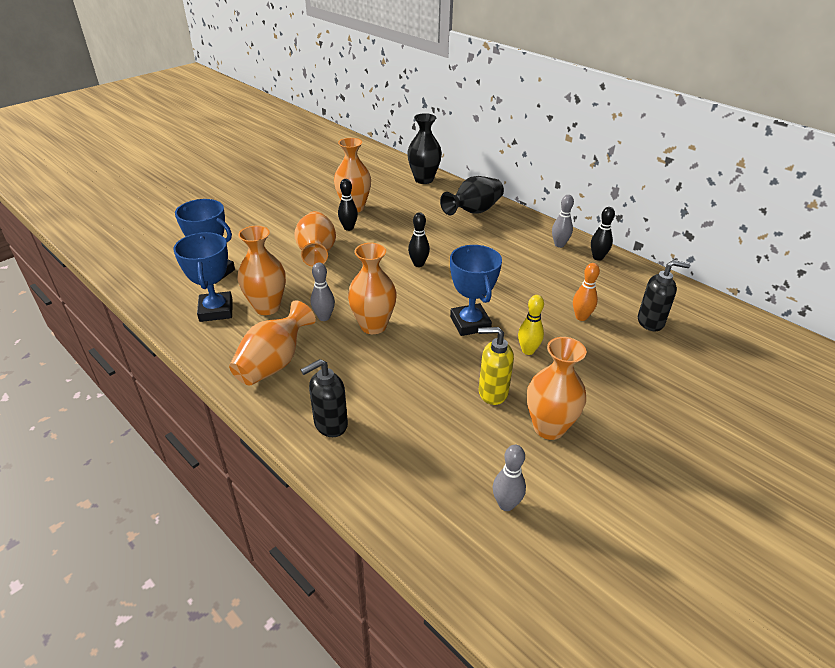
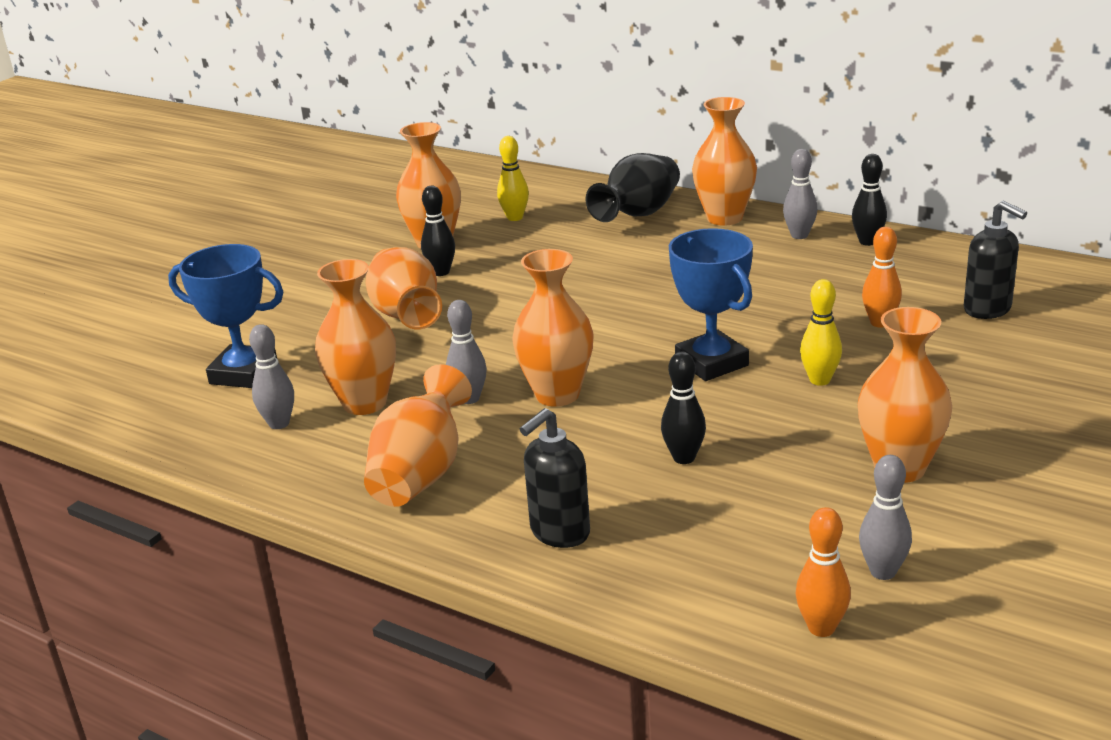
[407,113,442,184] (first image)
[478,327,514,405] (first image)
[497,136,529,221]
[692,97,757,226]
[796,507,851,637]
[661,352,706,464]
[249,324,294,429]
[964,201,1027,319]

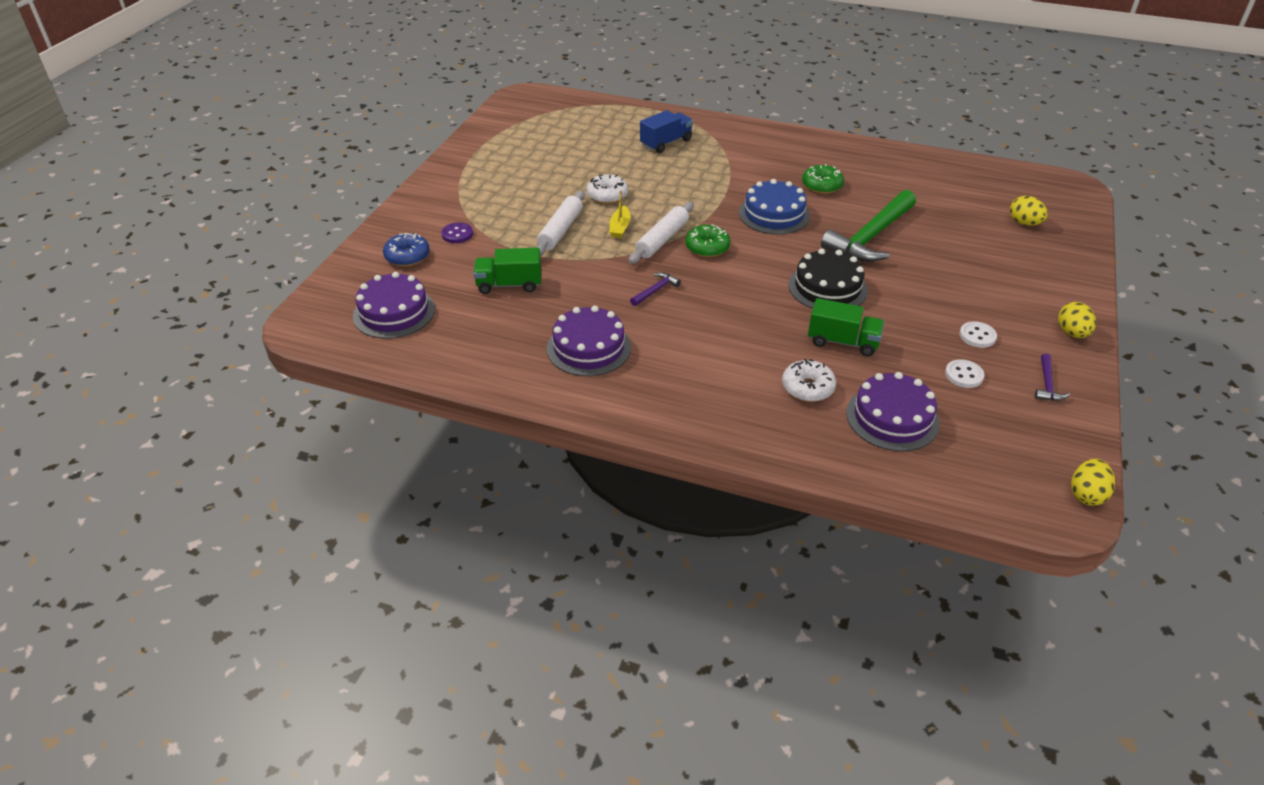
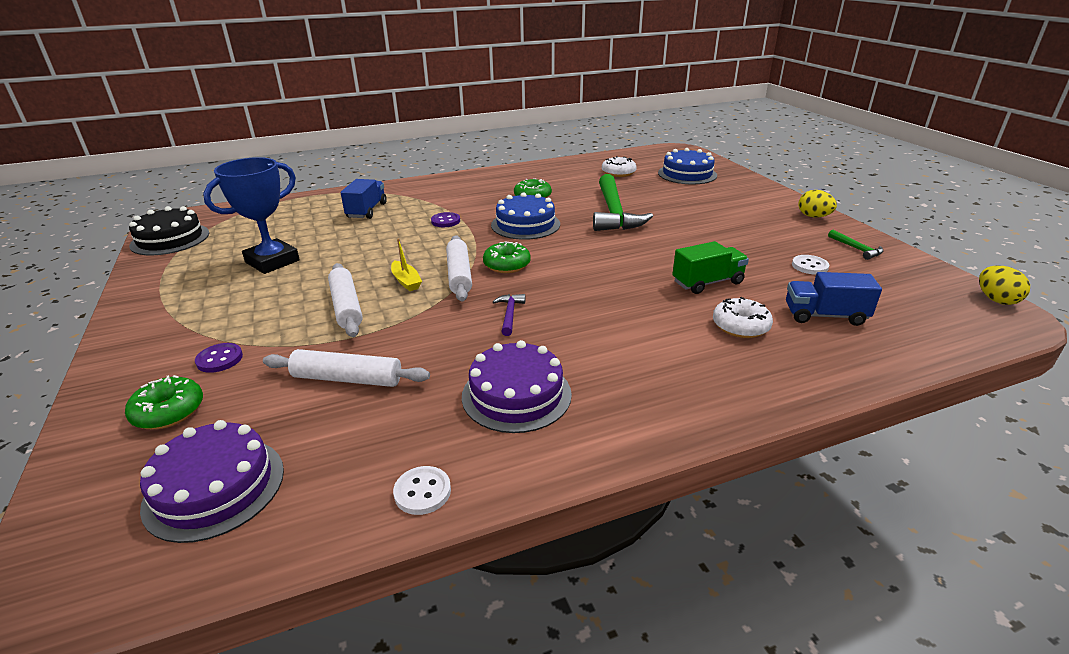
[203,157,300,274]
[431,212,460,227]
[602,156,637,177]
[129,206,209,255]
[393,466,451,515]
[263,349,430,387]
[786,272,882,326]
[658,148,717,185]
[125,375,203,429]
[828,230,883,260]

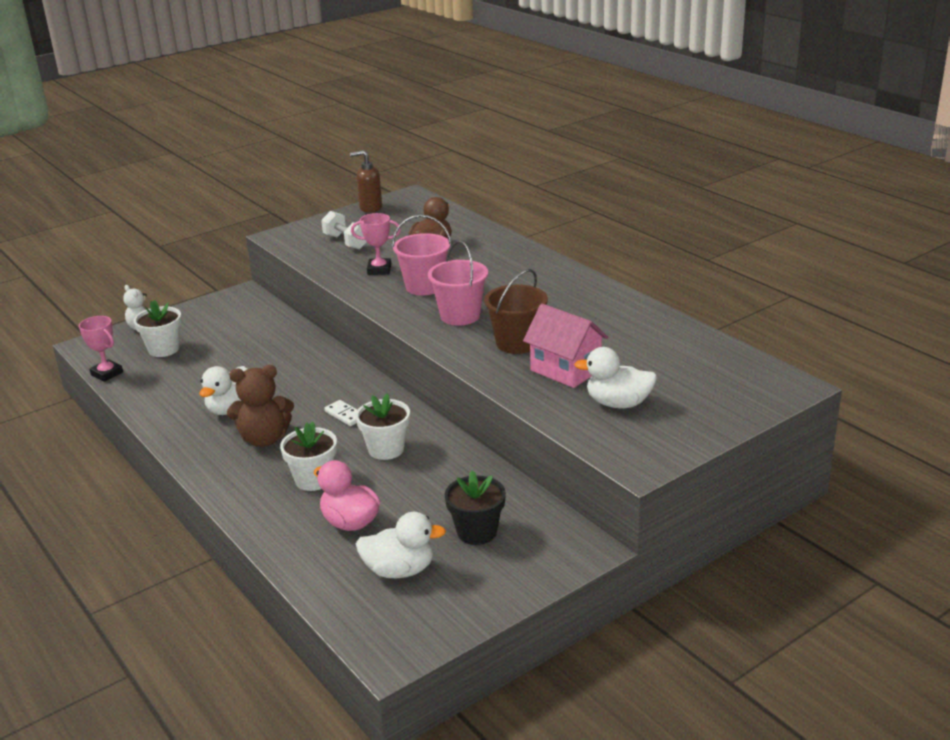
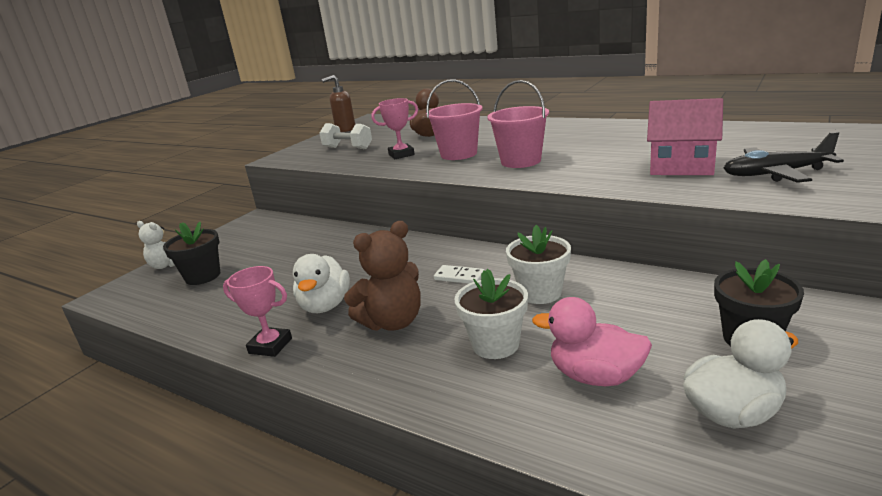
[484,269,548,354] (first image)
[223,266,292,357]
[724,132,844,183]
[163,222,220,285]

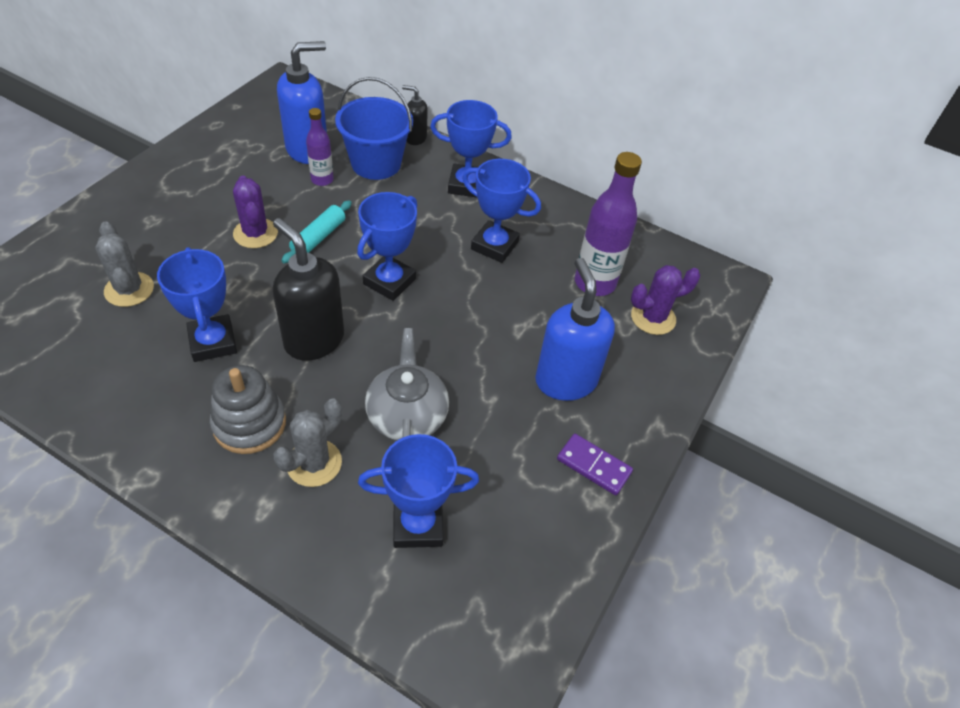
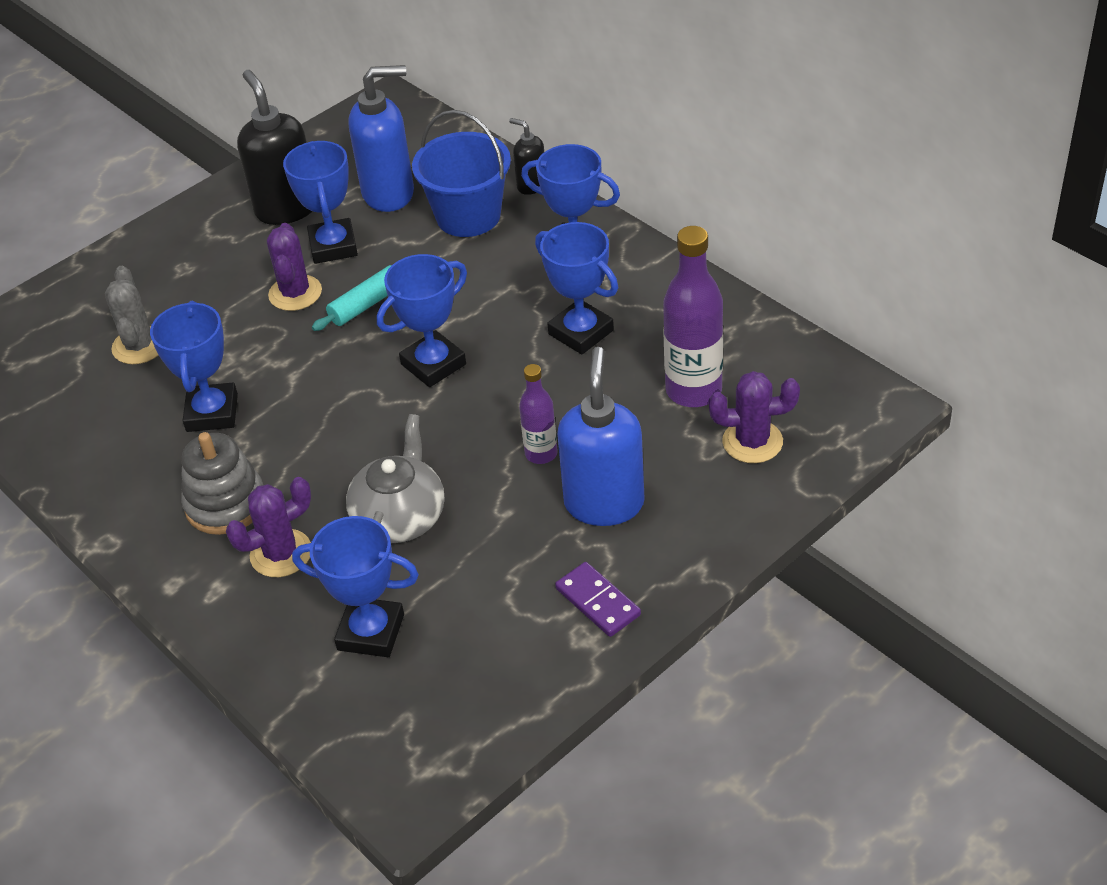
[283,141,358,264]
[237,70,312,225]
[519,364,558,464]
[226,477,311,577]

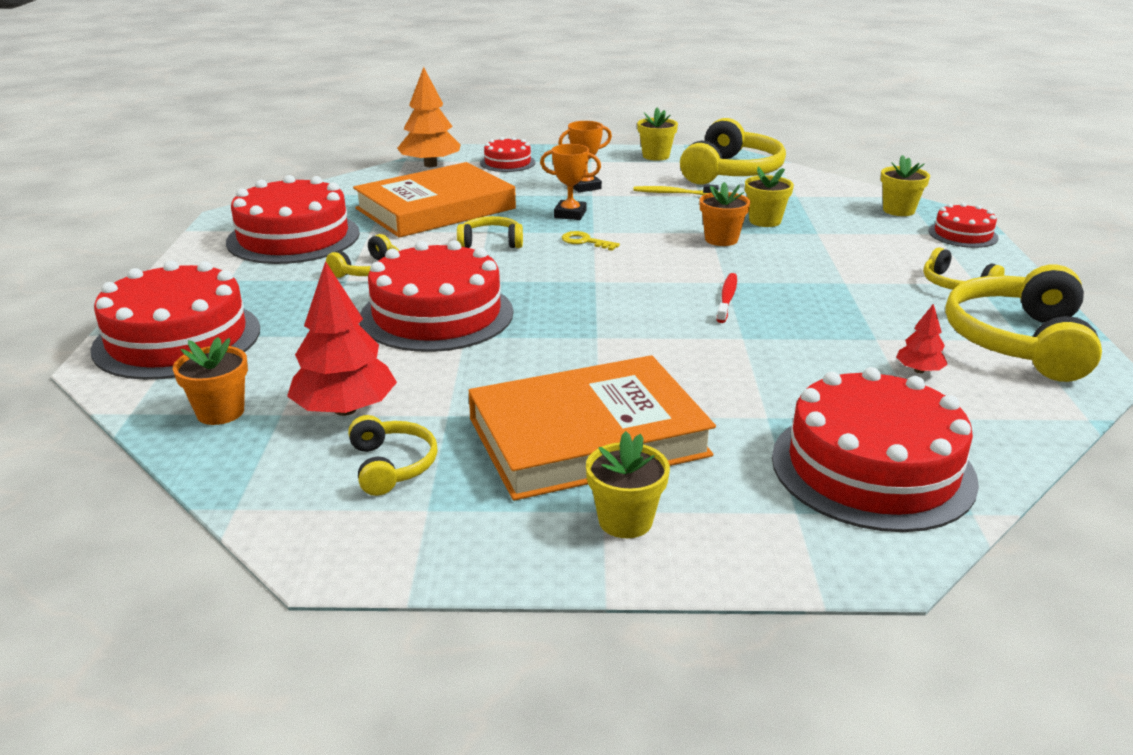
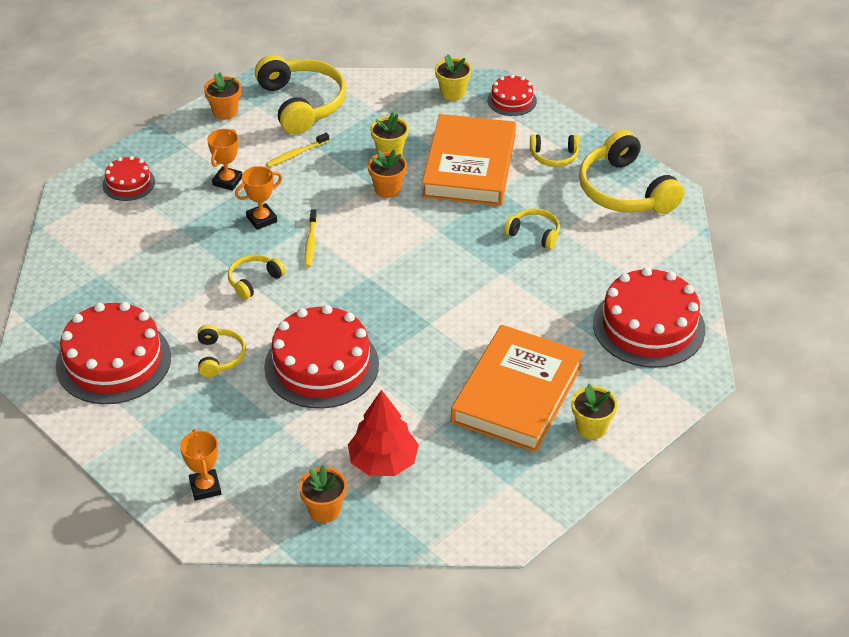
[397,67,461,167] (first image)
[717,273,737,323] (first image)
[896,304,948,373] (first image)
[504,208,560,249]
[422,114,516,206]
[180,429,221,501]
[304,209,317,267]
[204,72,241,120]

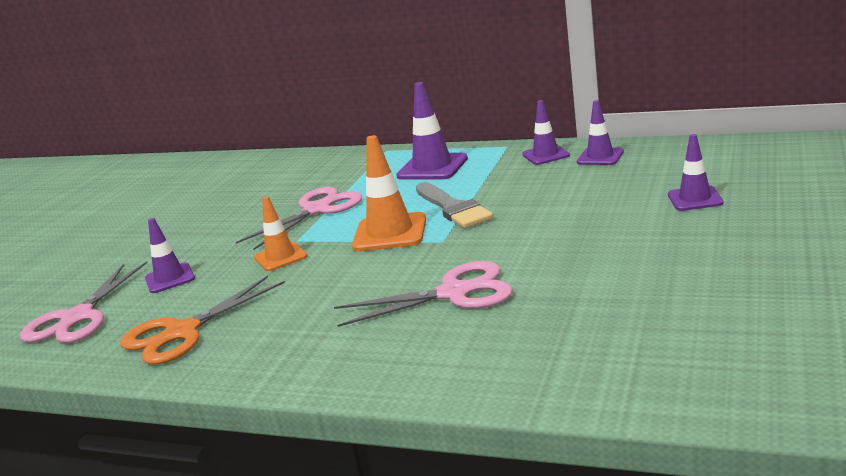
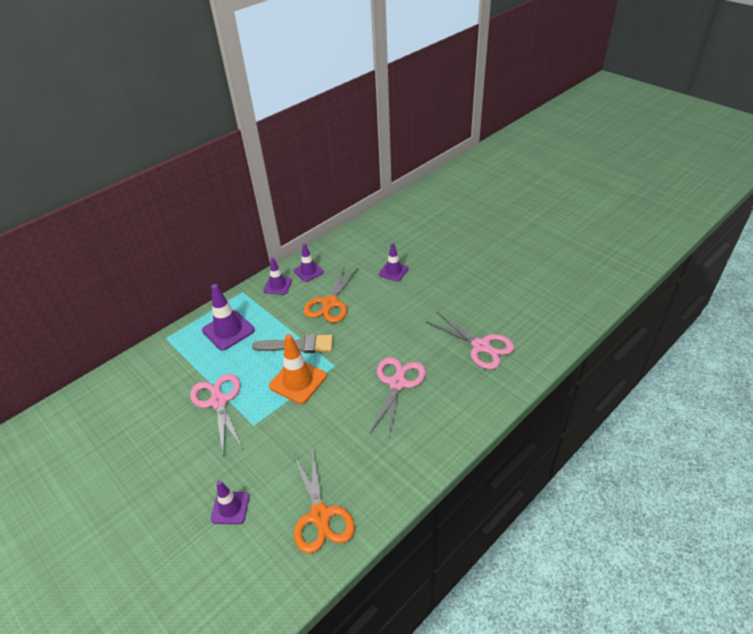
[254,196,307,271] (first image)
[303,265,359,323]
[427,312,514,370]

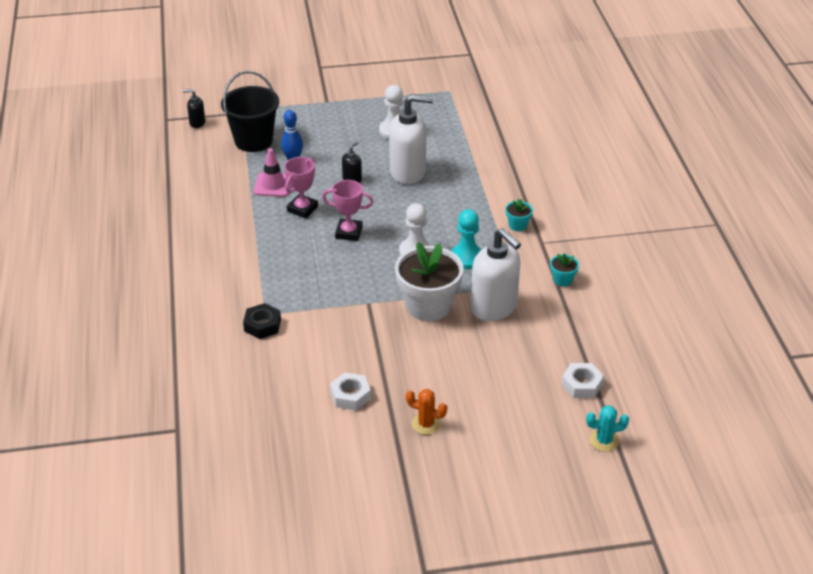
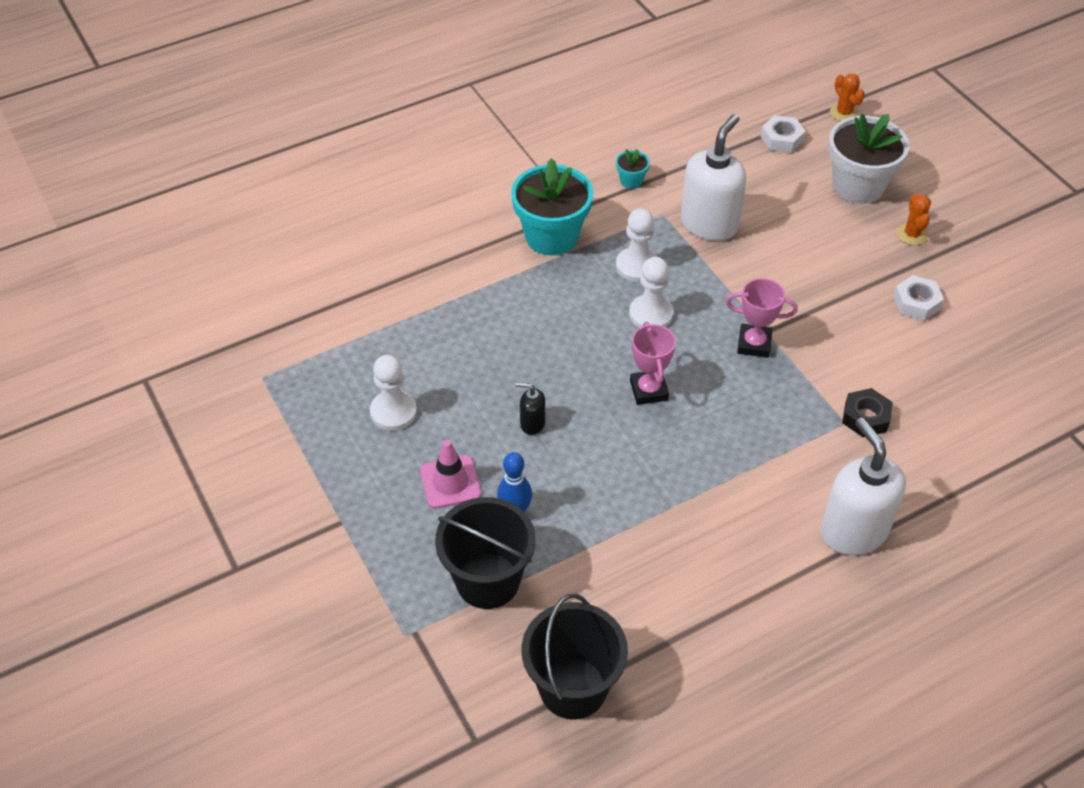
[183,89,205,128] (first image)
[522,594,628,719]
[420,440,481,509]
[726,278,798,358]
[821,418,906,555]
[828,114,910,204]
[616,208,657,282]
[830,74,865,121]
[511,158,593,255]

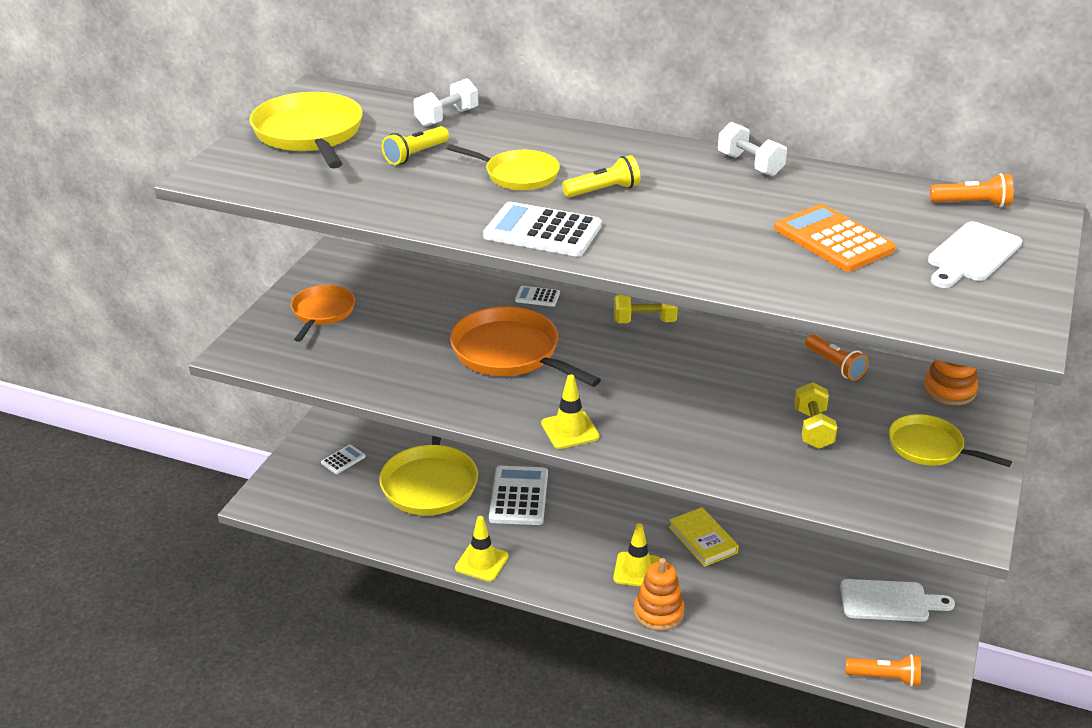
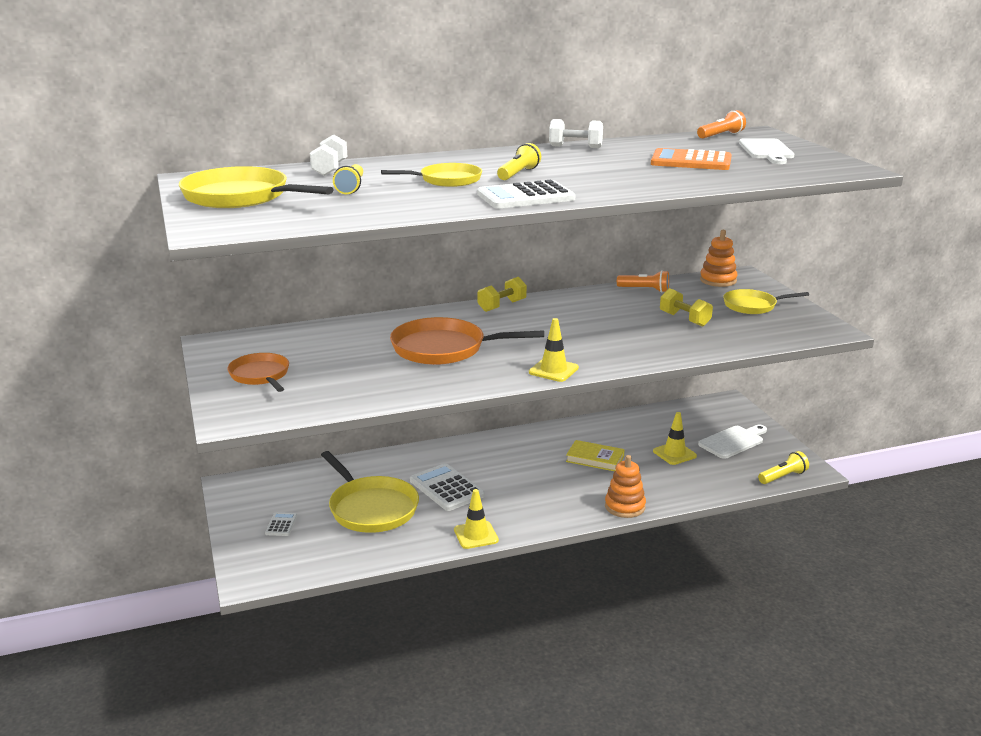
[515,286,560,307] (first image)
[653,412,697,465]
[758,451,809,484]

